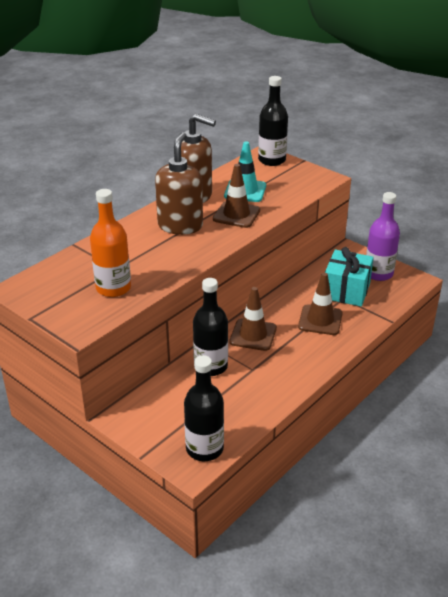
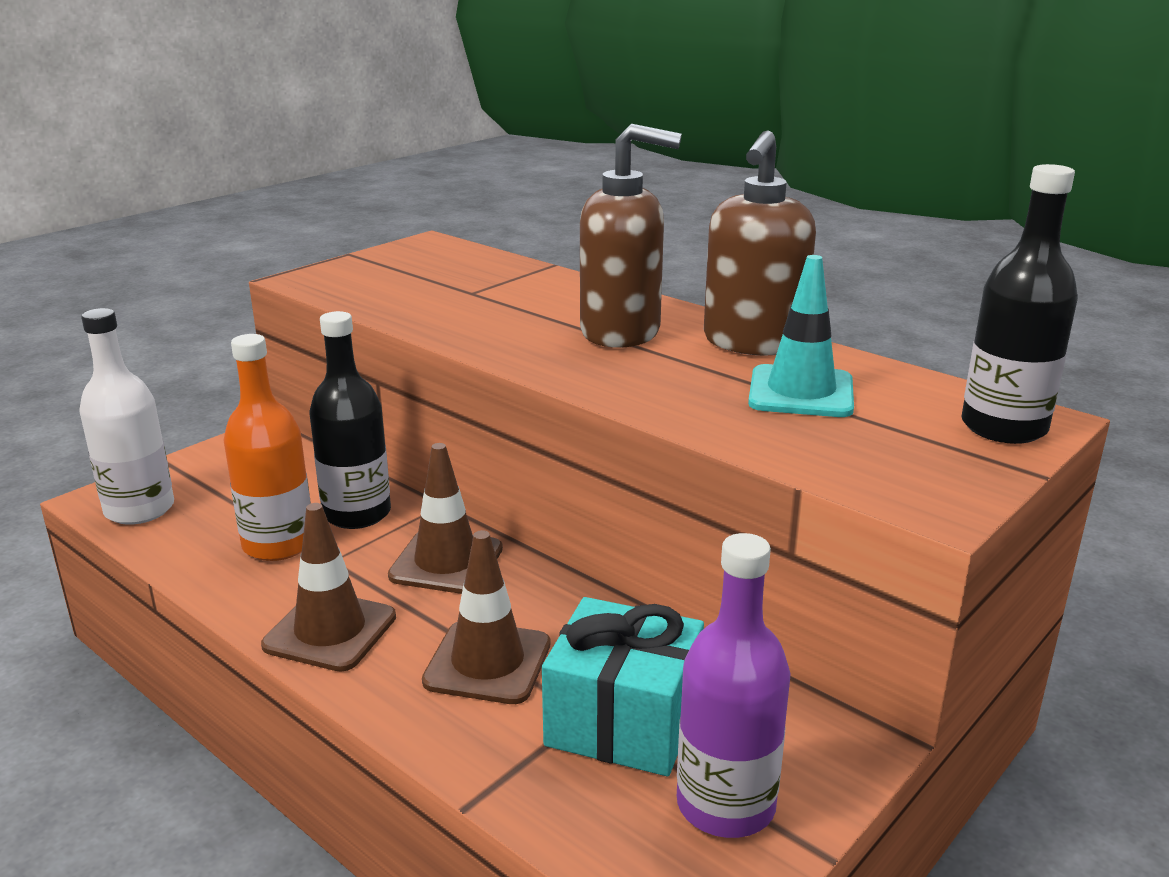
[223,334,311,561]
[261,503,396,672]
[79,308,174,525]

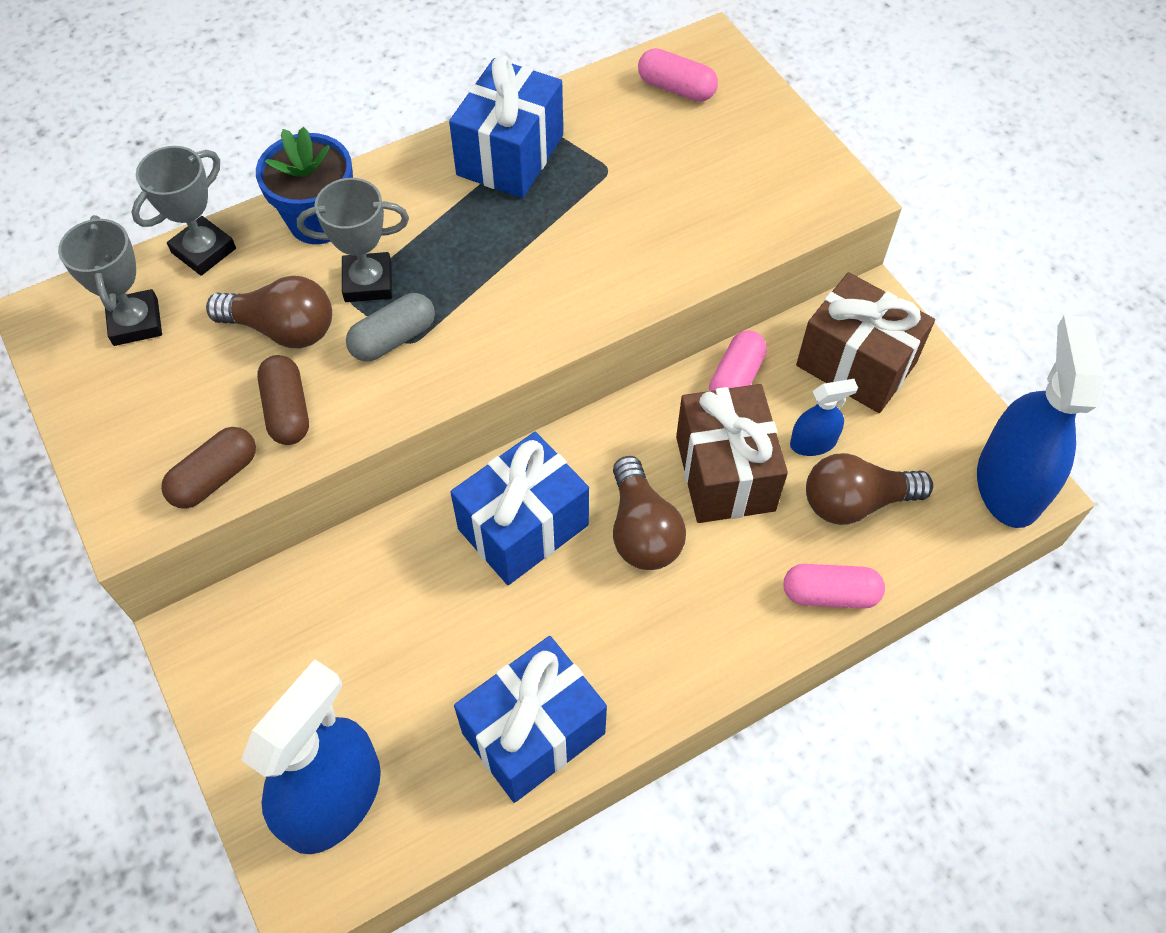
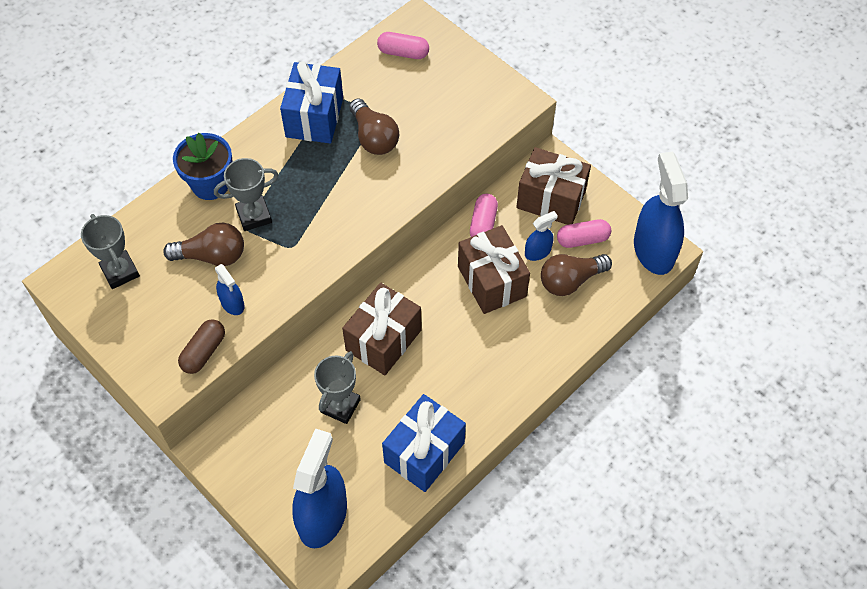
[346,293,435,361] (first image)
[314,351,361,424]
[349,99,399,155]
[557,219,611,248]
[215,264,245,315]
[342,283,422,375]

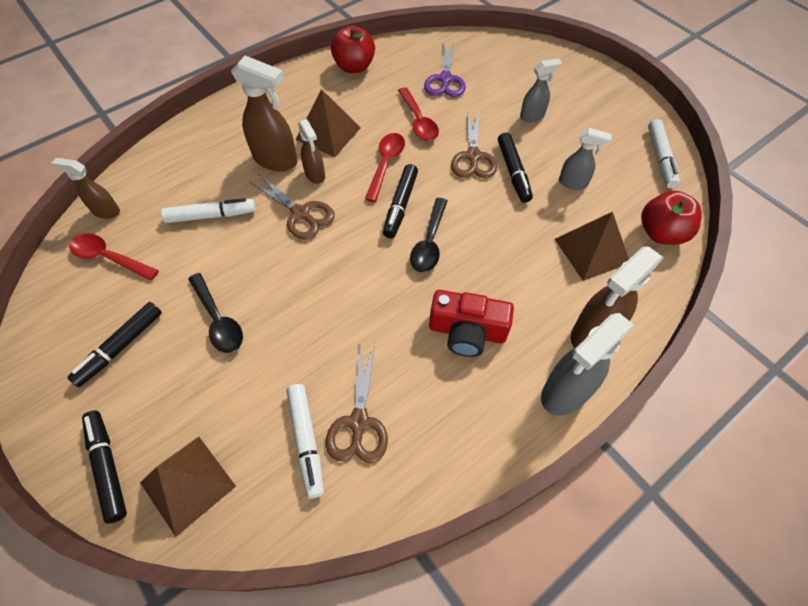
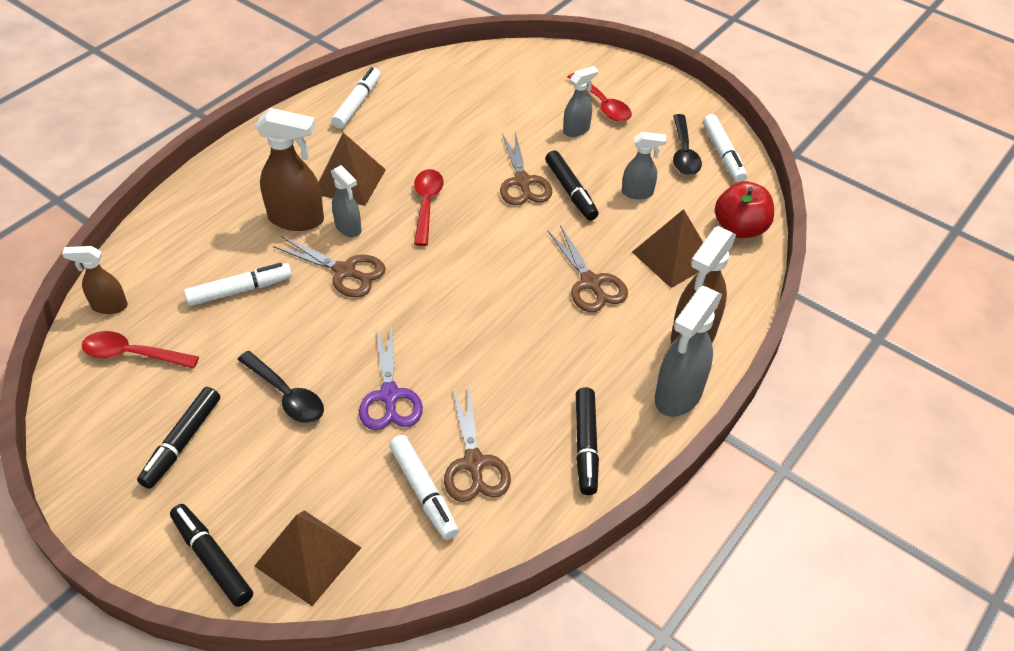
[429,290,514,357] (first image)
[547,225,628,312]
[576,387,599,495]
[568,73,632,122]
[673,114,702,175]
[359,325,423,430]
[331,67,381,129]
[331,165,362,237]

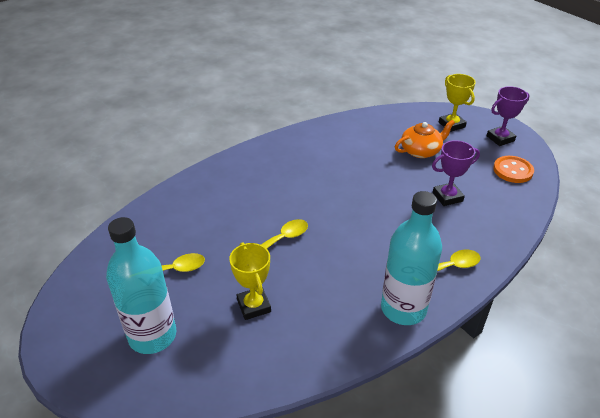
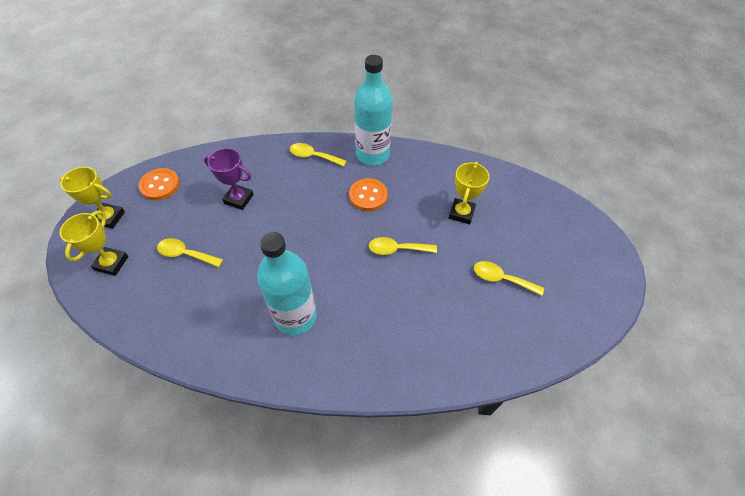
[349,178,388,211]
[257,232,317,335]
[157,238,223,267]
[60,167,125,229]

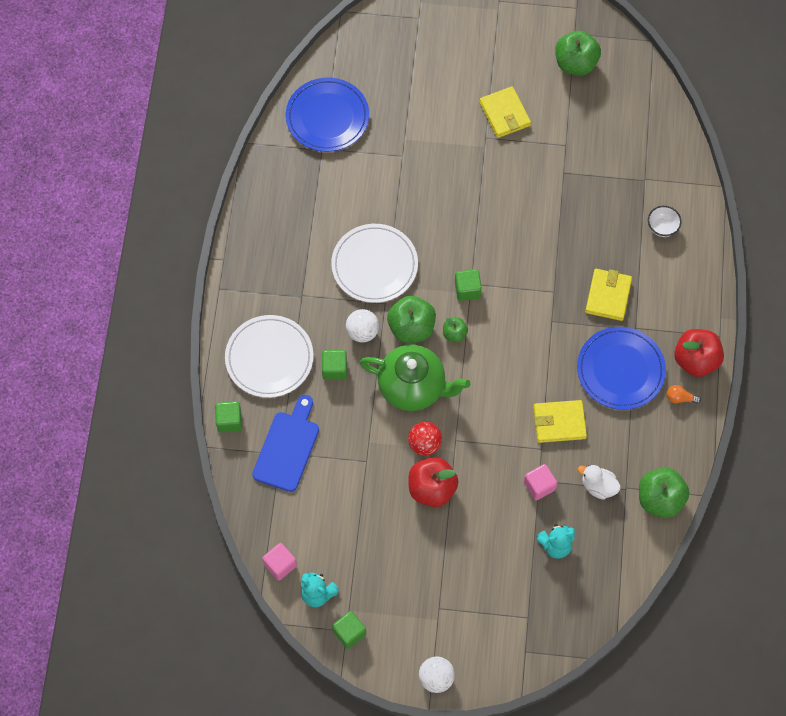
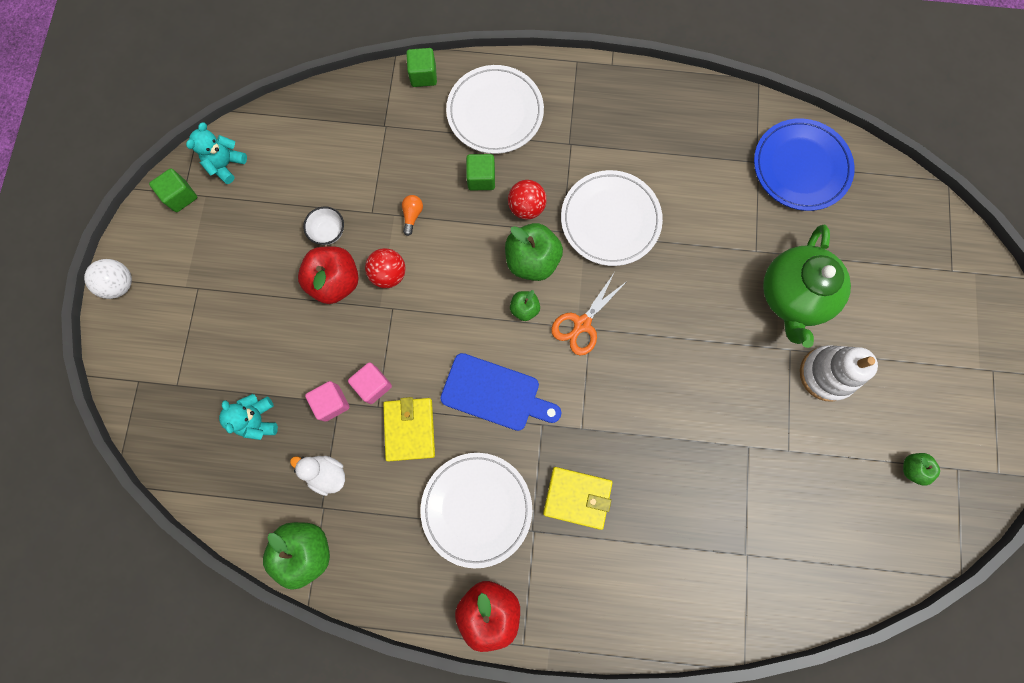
[440,353,561,431]
[348,362,392,404]
[763,225,851,348]
[303,206,344,245]
[402,195,423,236]
[551,273,627,356]
[800,345,878,402]
[508,180,547,219]
[420,453,532,568]
[290,456,345,496]
[903,453,940,486]

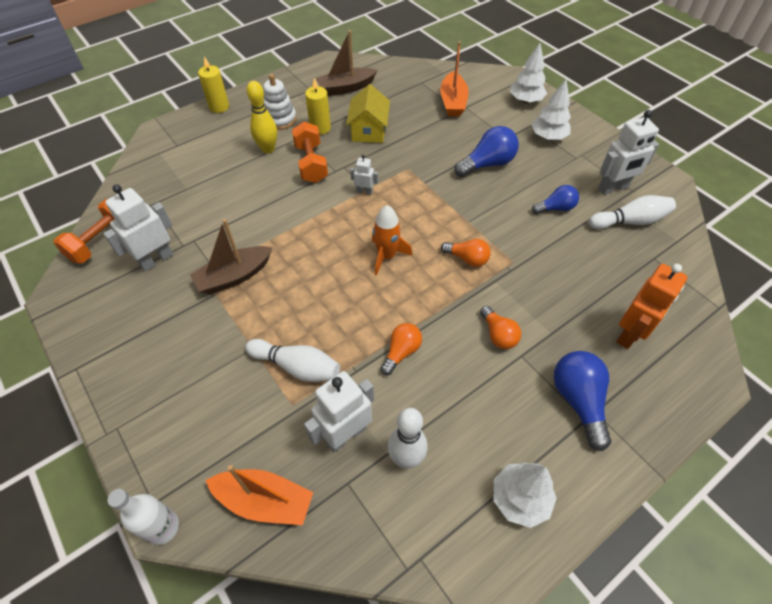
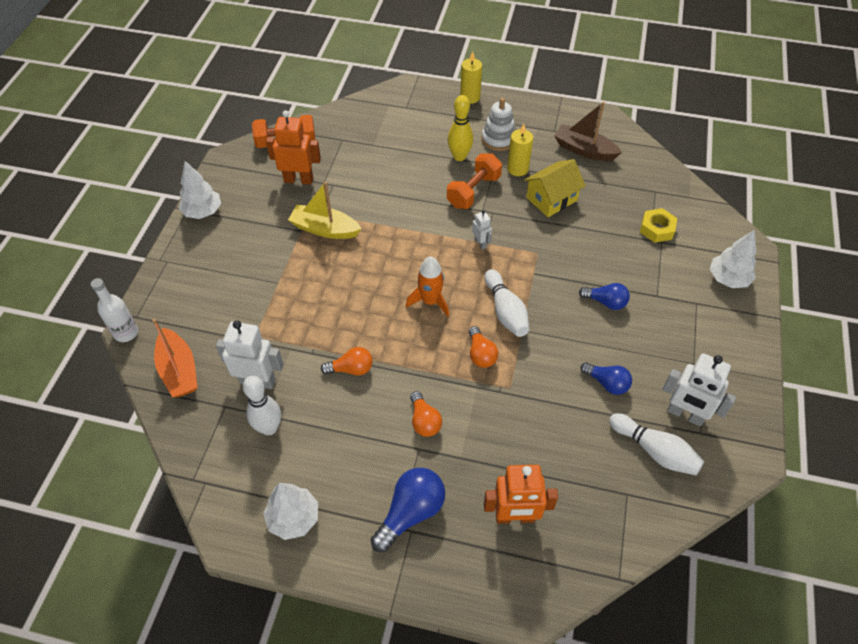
[484,269,529,337]
[179,161,221,219]
[640,208,677,243]
[266,110,321,185]
[288,182,362,239]
[410,391,442,437]
[579,283,630,310]

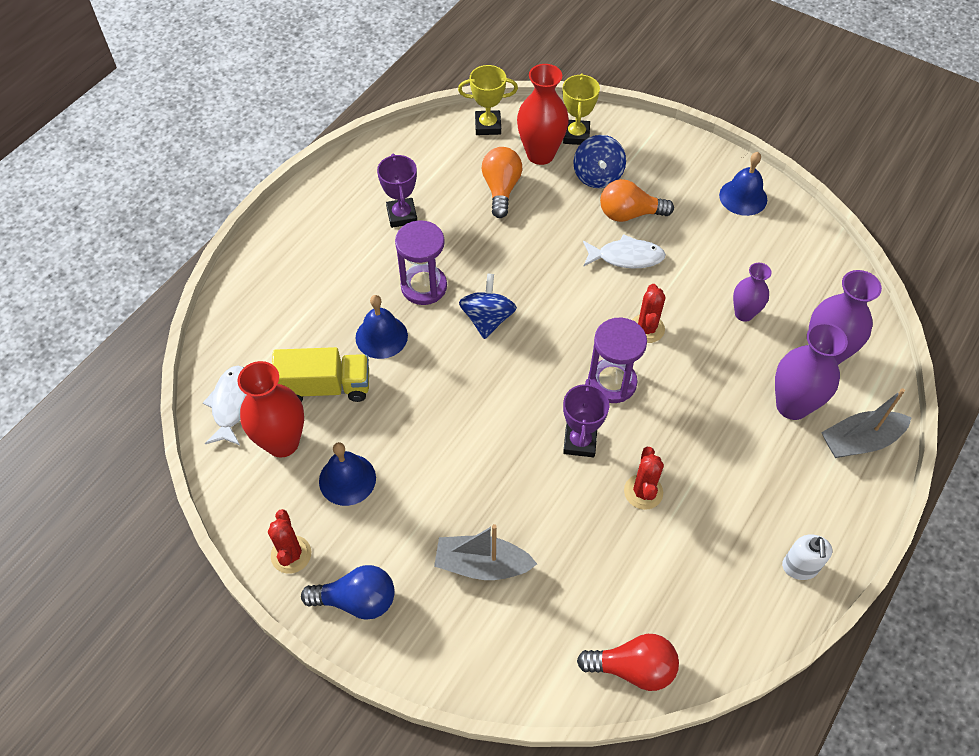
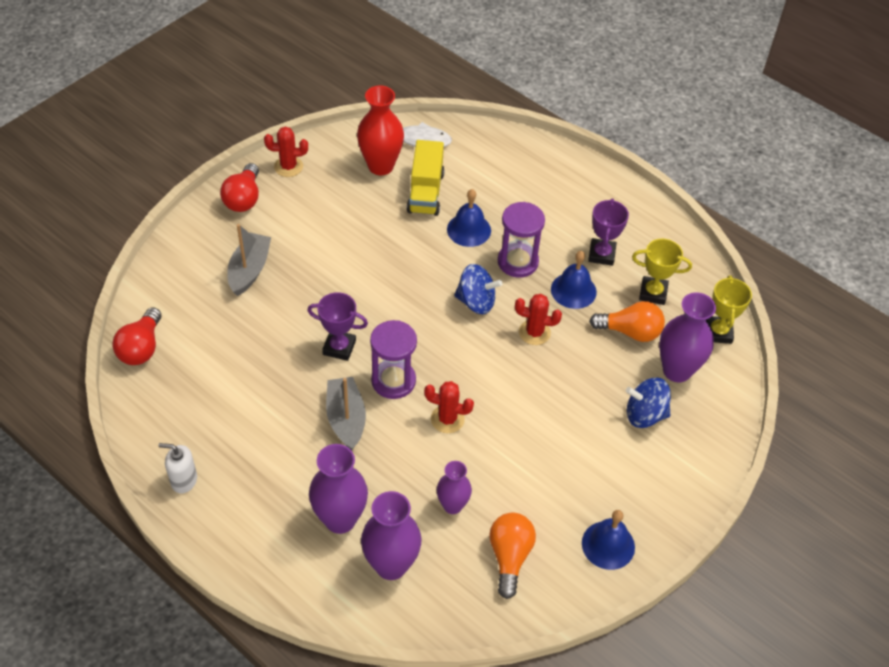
[583,234,666,268] (first image)
[551,251,597,309]
[632,239,692,305]
[489,513,536,599]
[515,294,562,345]
[326,377,366,450]
[220,163,259,212]
[659,293,716,382]
[588,199,629,266]

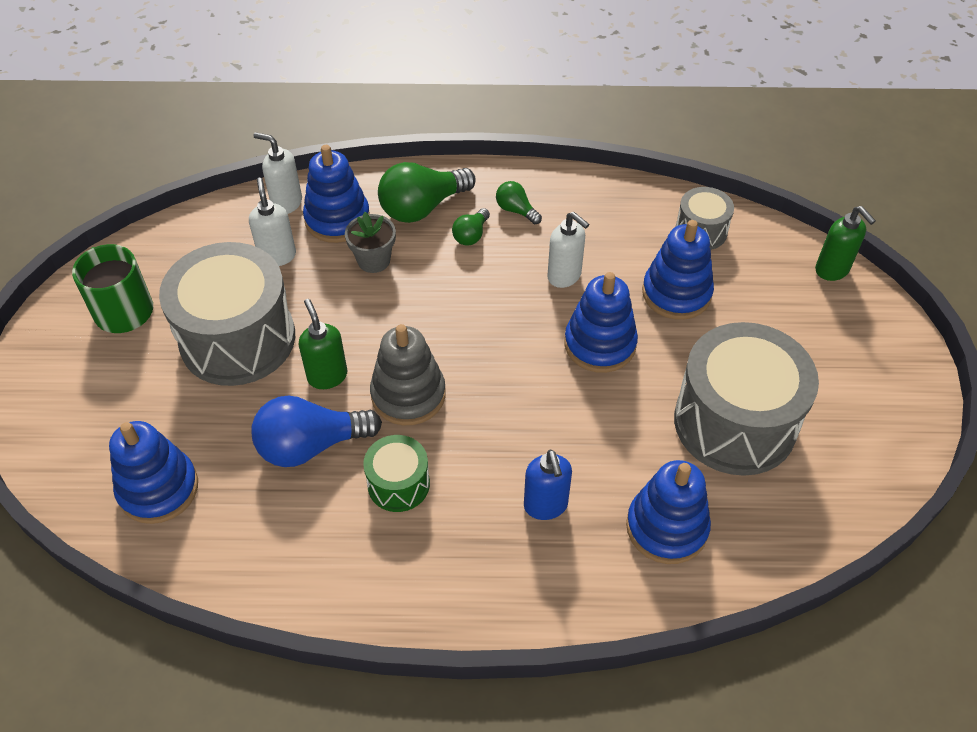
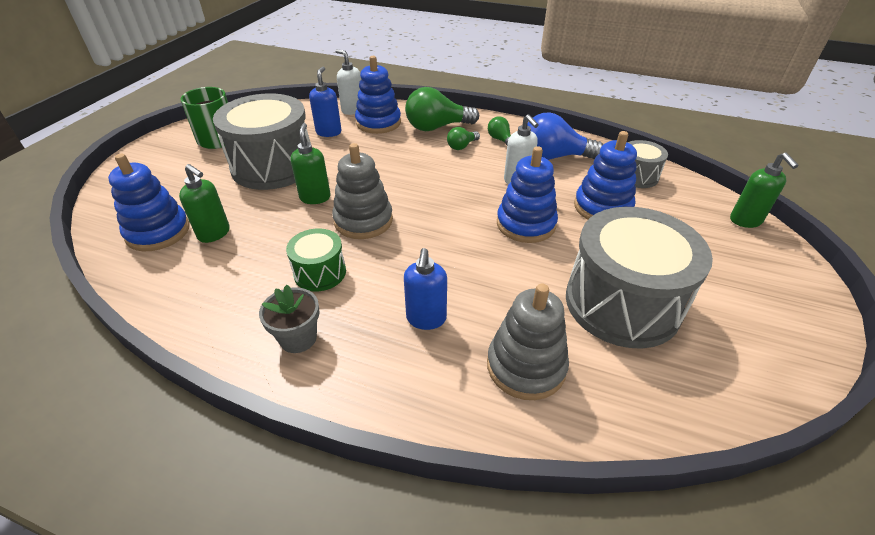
[179,164,230,243]
[527,112,603,160]
[259,285,320,353]
[309,67,342,137]
[487,284,569,400]

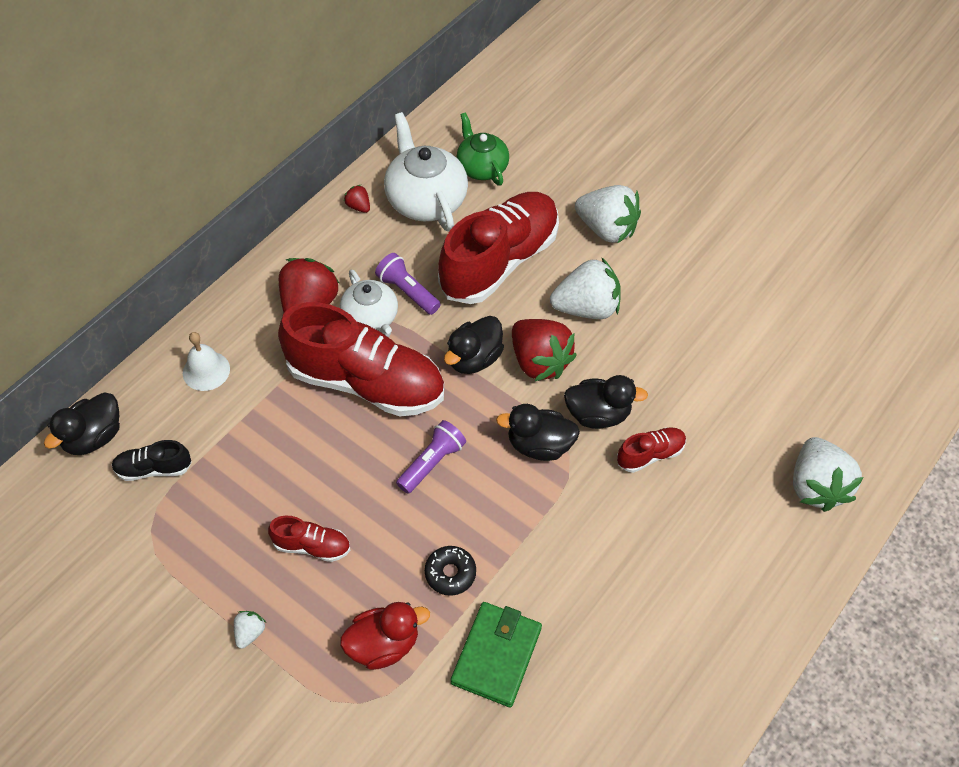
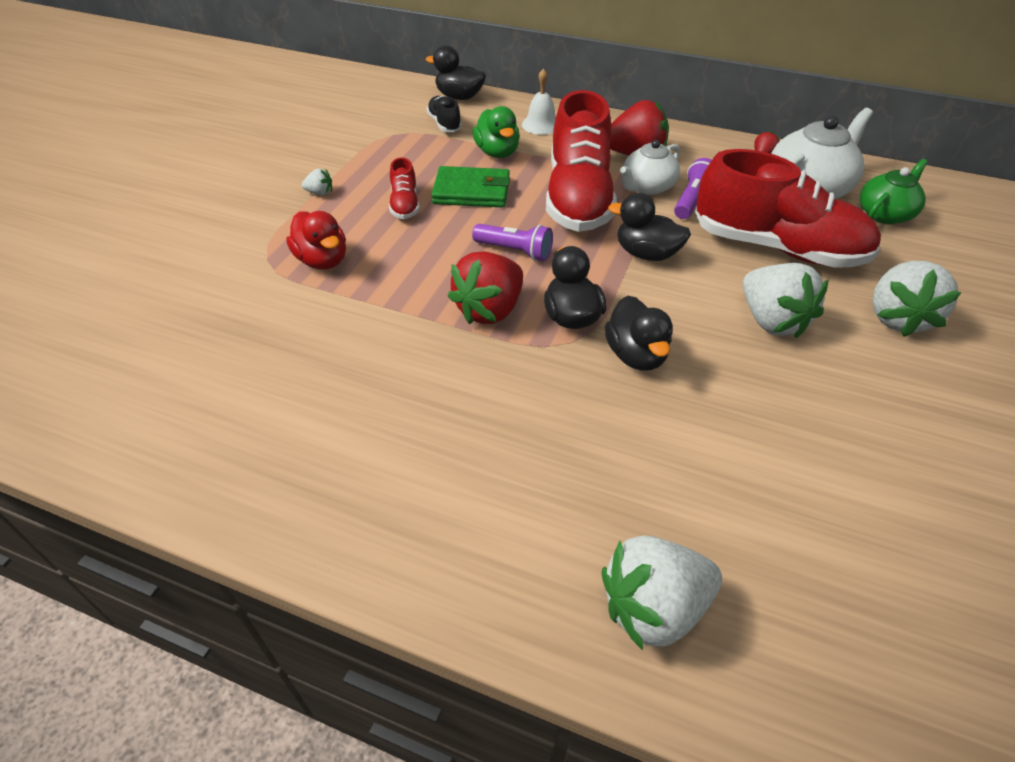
[425,546,476,596] (first image)
[617,427,686,473] (first image)
[472,106,520,158]
[431,166,510,208]
[448,251,523,324]

